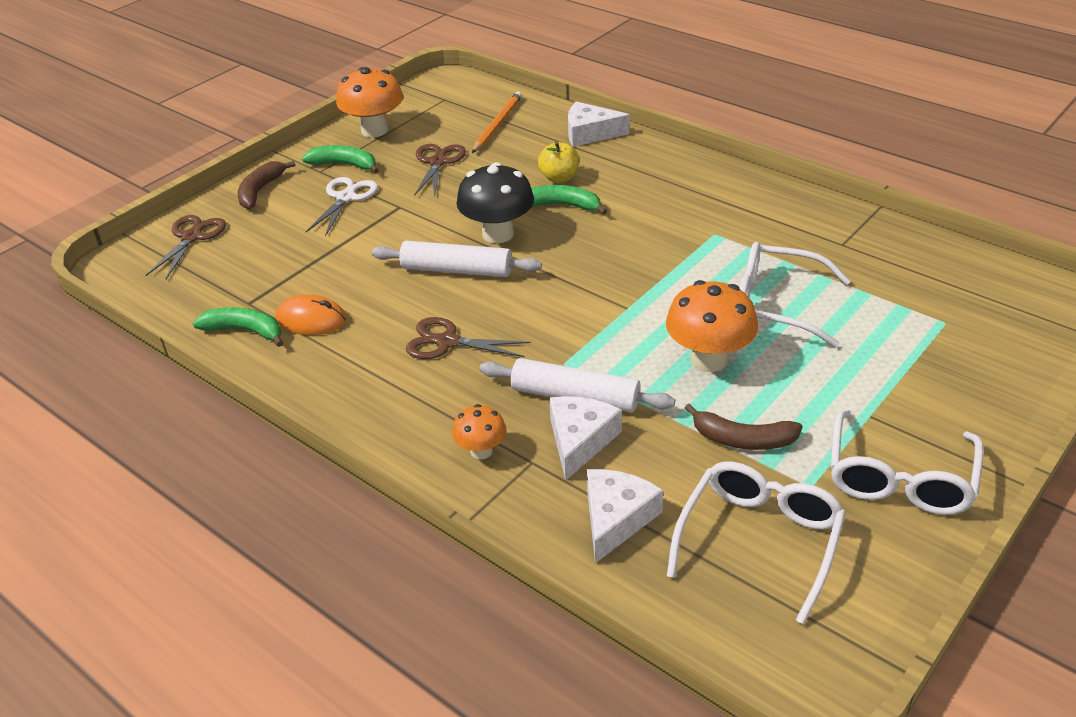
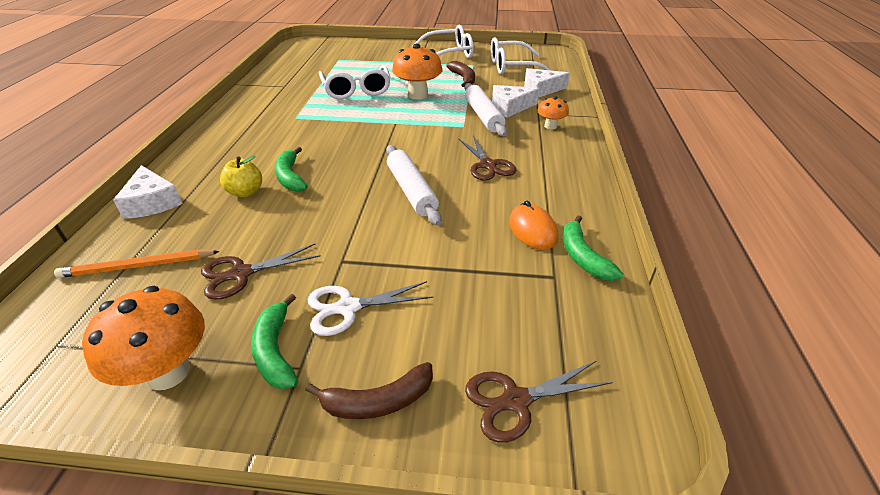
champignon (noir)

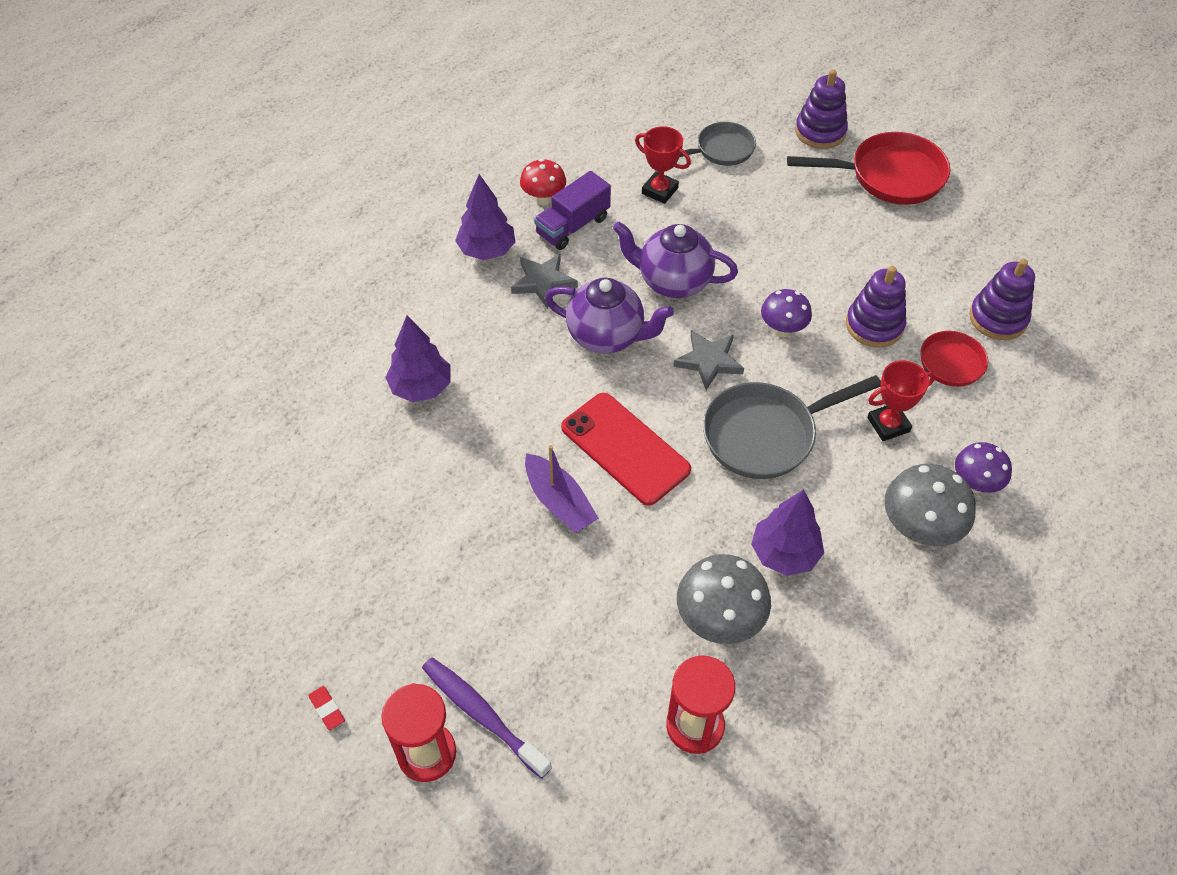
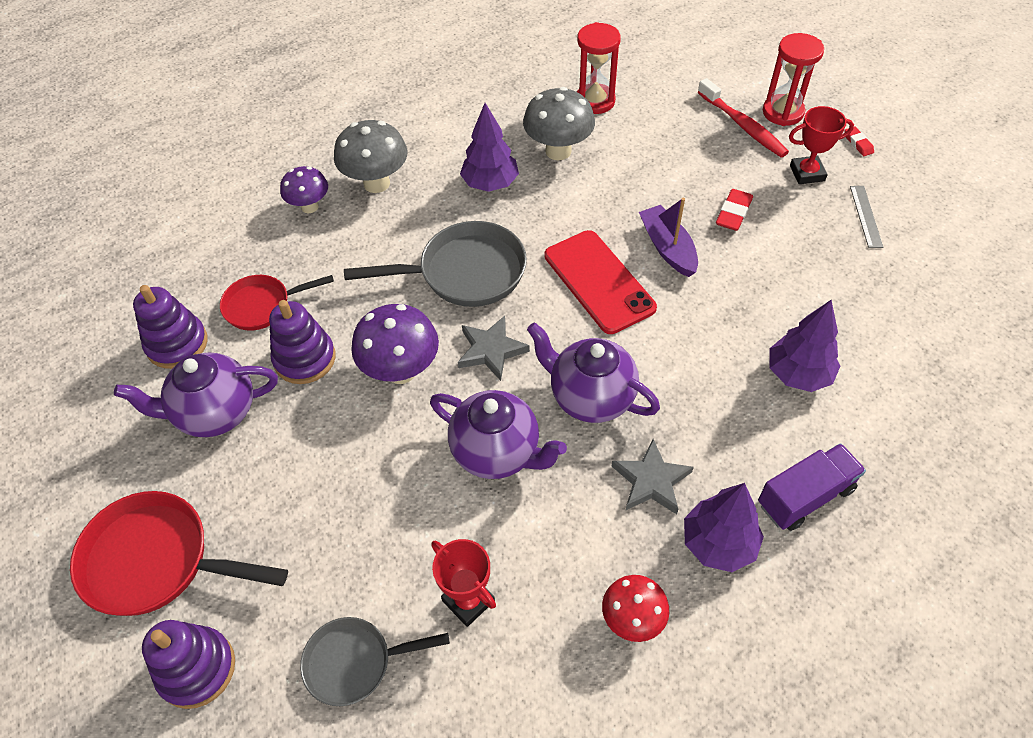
brosse à dents (rouge)
camion (violet)
champignon (violet) (no. 2 from left)
trophée (rouge) (no. 2 from left)
théière (violet) (no. 1 from left)
gomme (rouge) (no. 1 from left)
règle (gris)

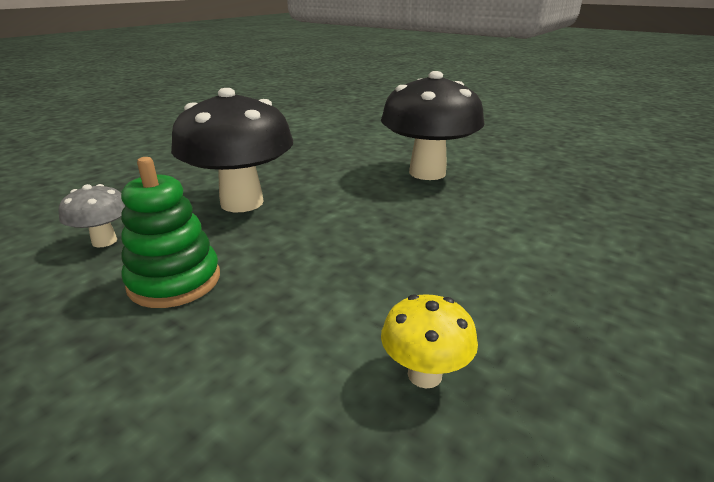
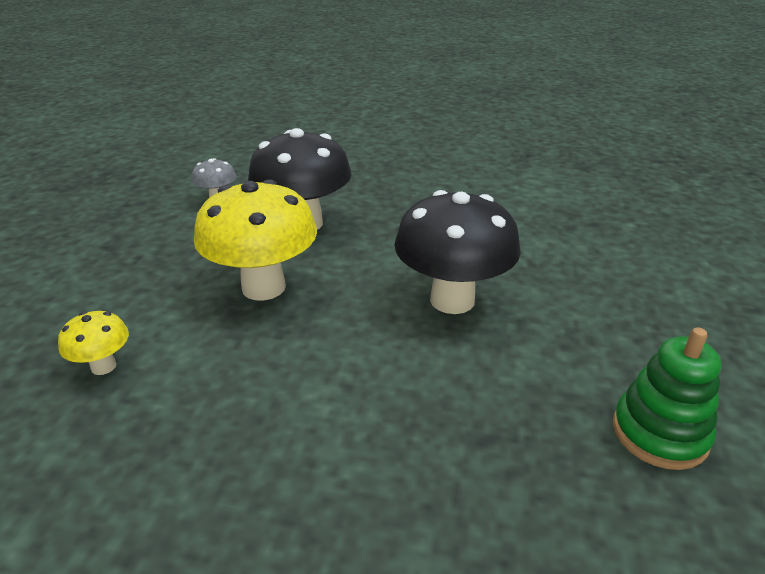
jouet à empiler (vert)
champignon (jaune) (no. 2 from left)

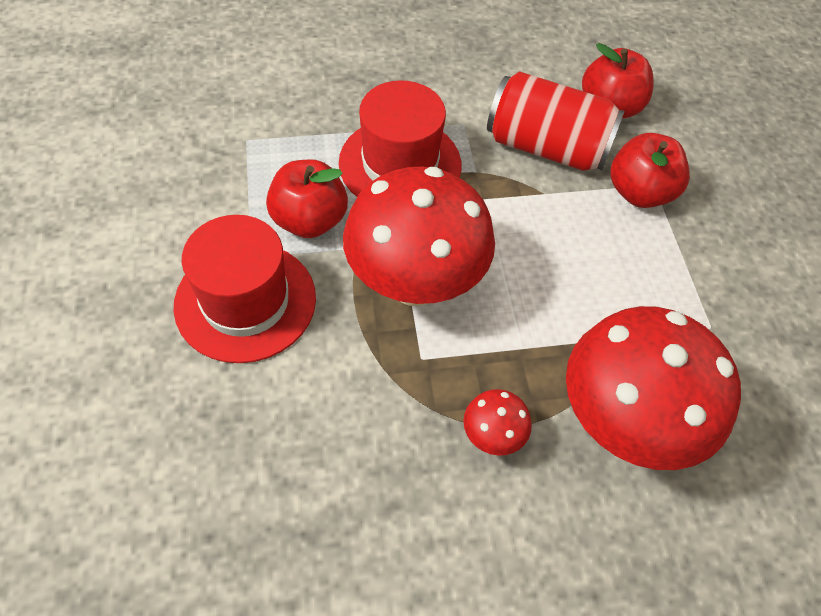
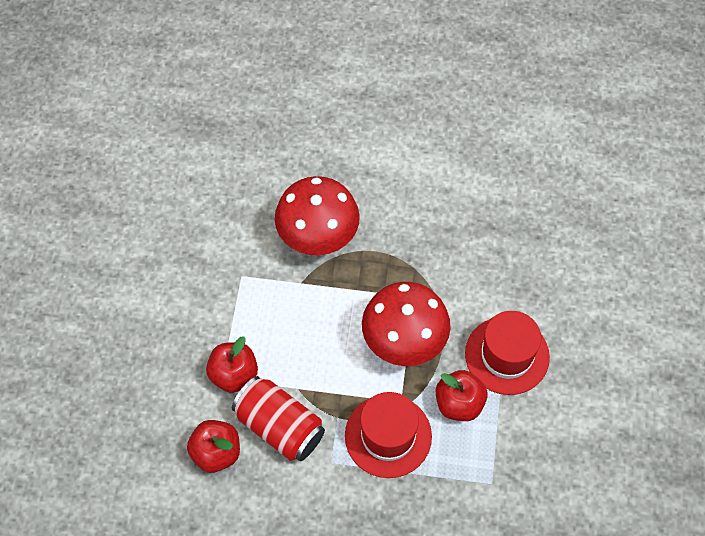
champignon (rouge) (no. 2 from left in the first image)

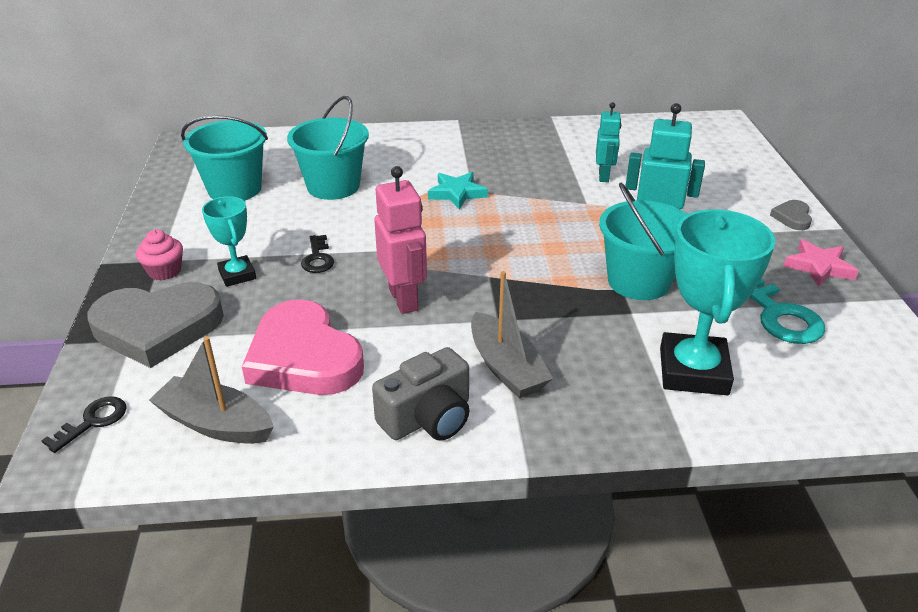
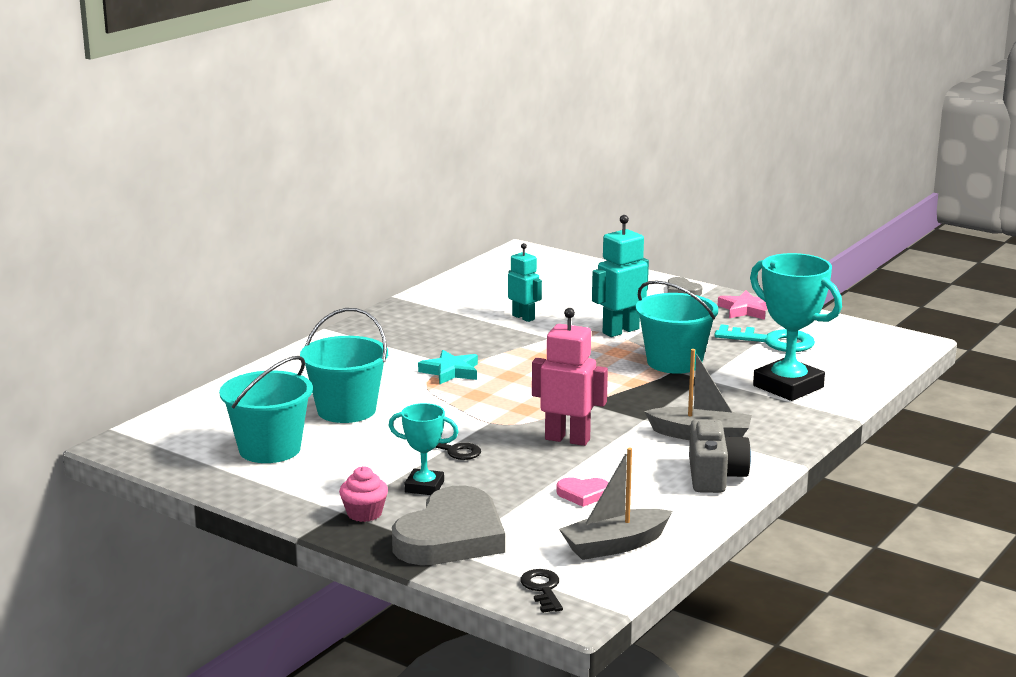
cœur (rose)

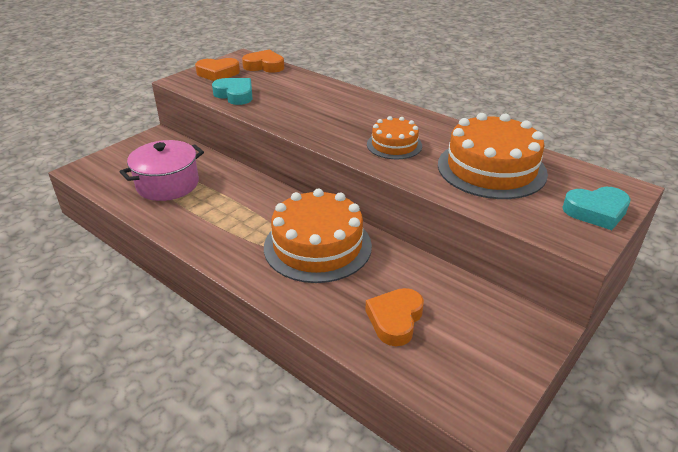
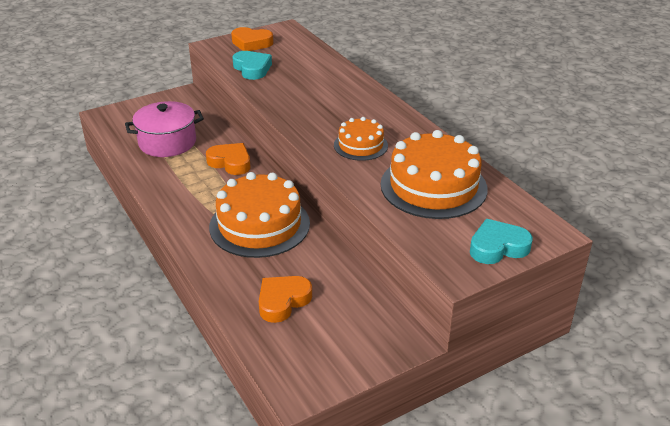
cœur (orange) (no. 1 from left)
cœur (turquoise) (no. 2 from left)

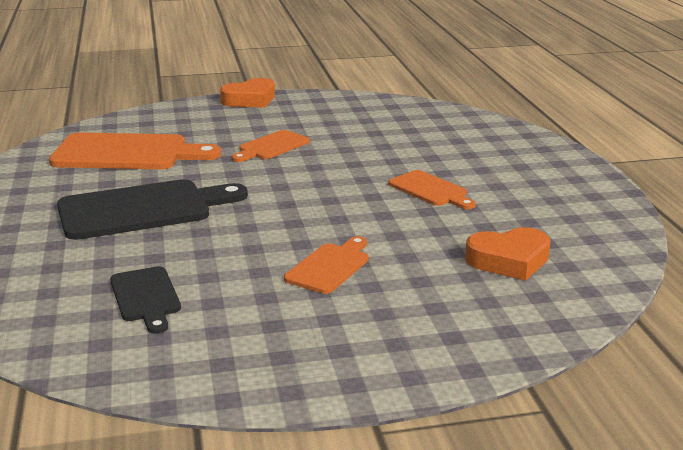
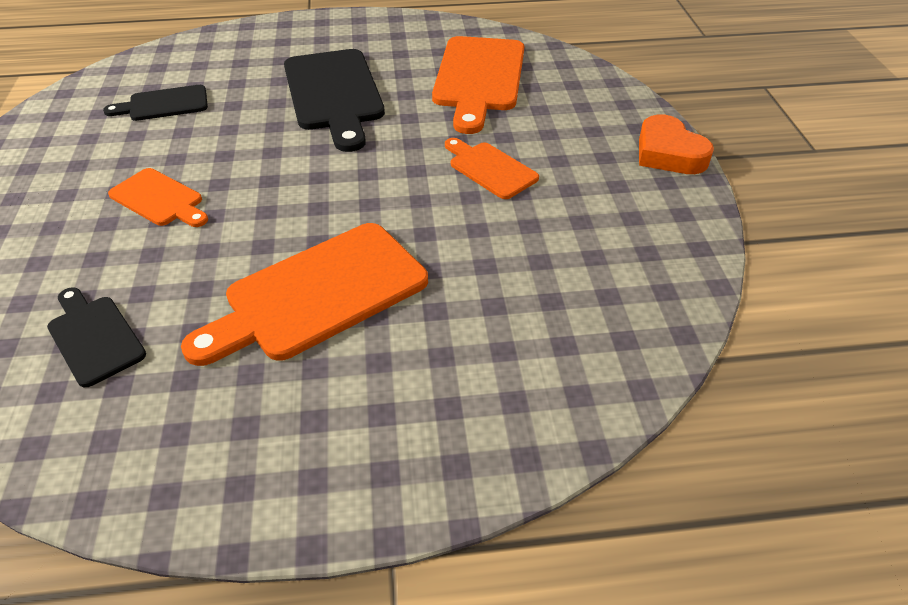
planche à découper (orange) (no. 2 from left)
planche à découper (noir) (no. 1 from left)

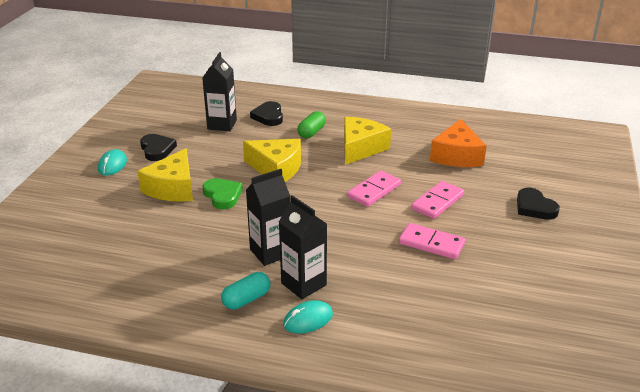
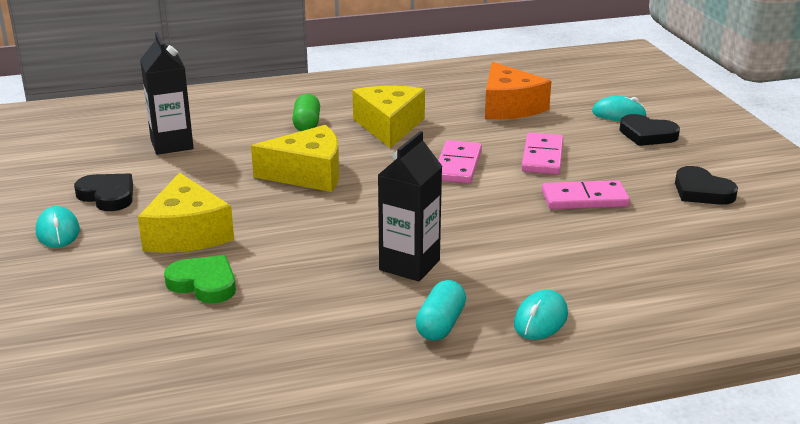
cœur (vert)
cœur (noir) (no. 3 from left)
brique de lait (noir) (no. 3 from left in the first image)
souris (turquoise) (no. 3 from left)

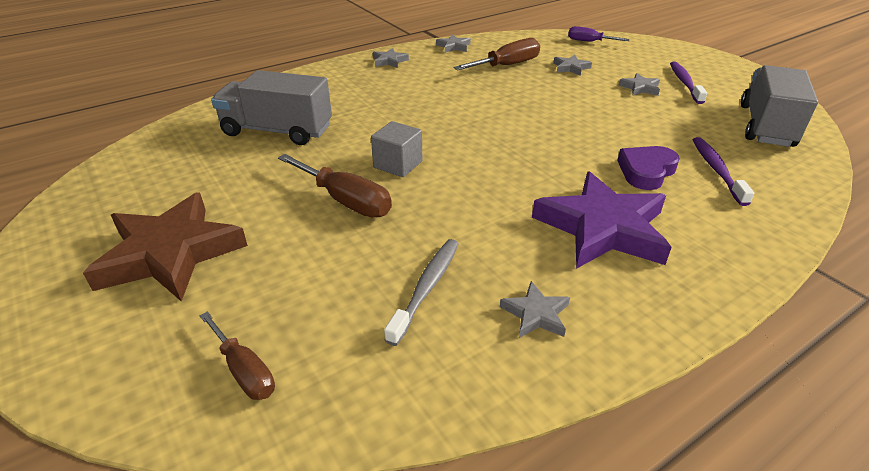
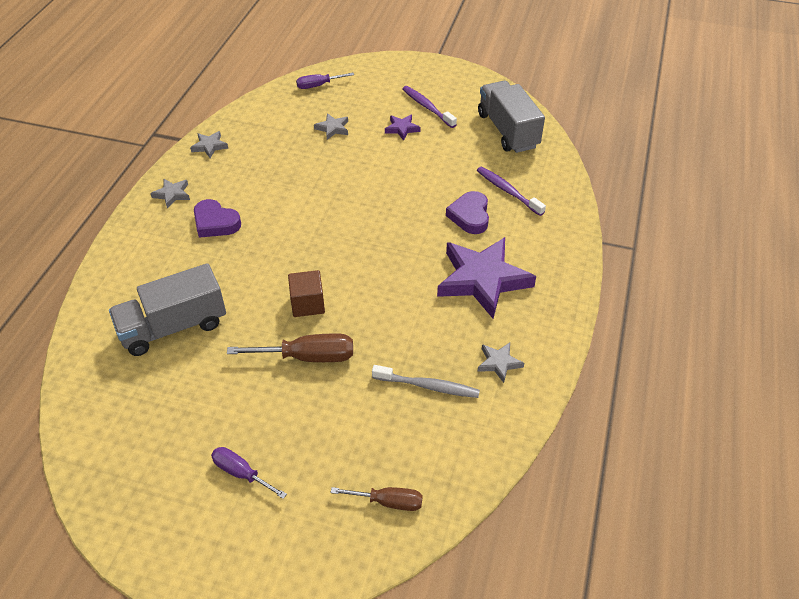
tournevis (violet) (no. 1 from left)
cube (marron)
brosse à dents (gris)
tournevis (marron) (no. 3 from left in the first image)
étoile (violet) (no. 1 from left)
cœur (violet) (no. 1 from left)

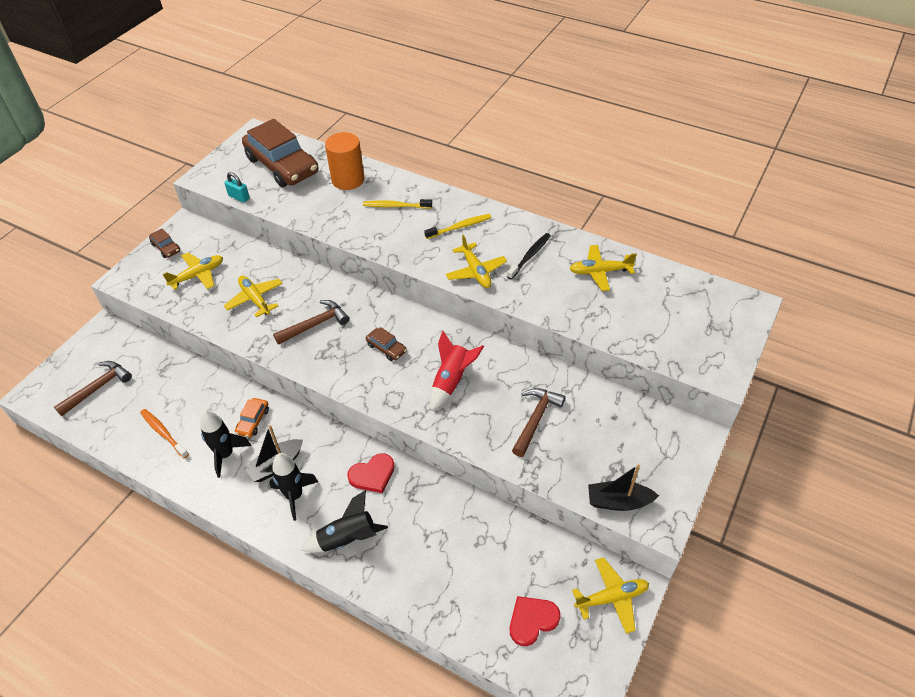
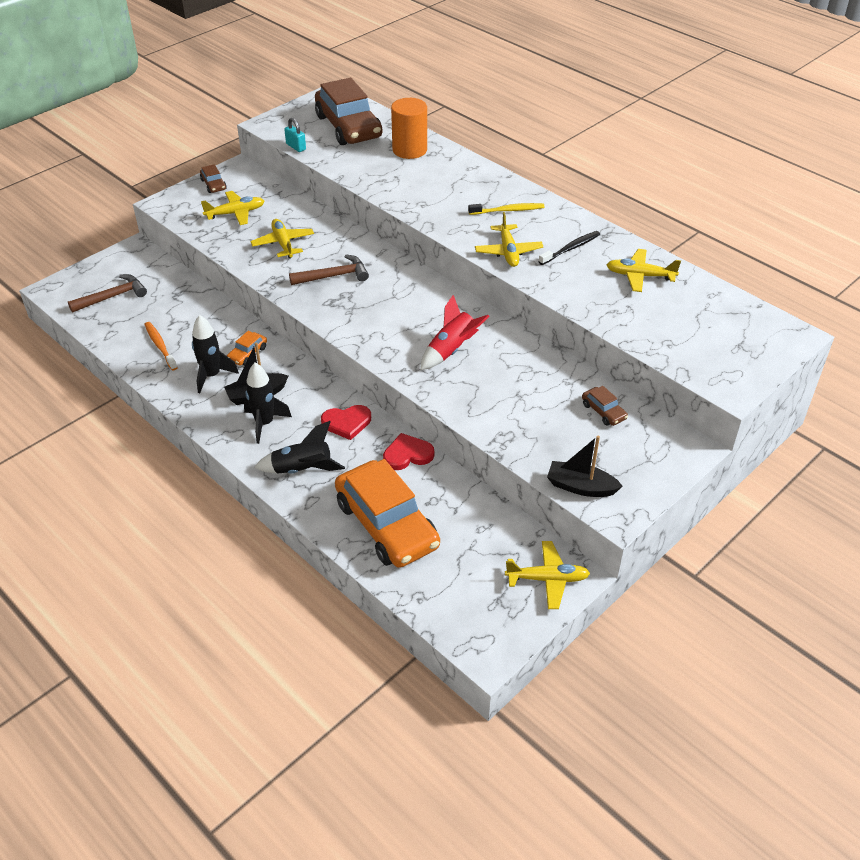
brosse à dents (jaune) (no. 1 from left in the first image)
voiture (marron) (no. 3 from left)
cœur (rouge) (no. 2 from left)
marteau (marron) (no. 3 from left in the first image)
voiture (orange) (no. 2 from left)

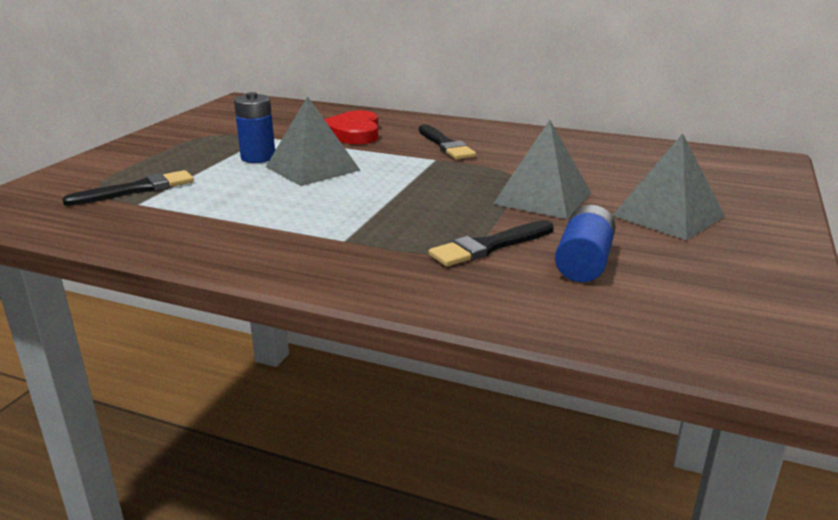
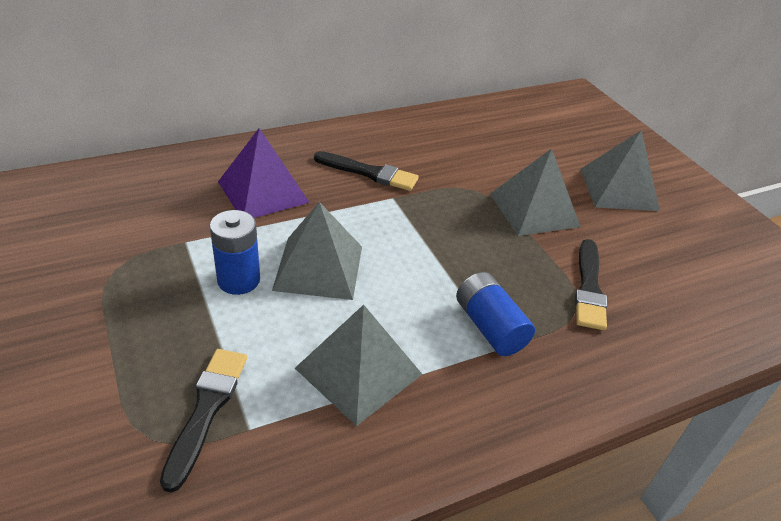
pyramide (violet)
pile (bleu) (no. 2 from left)
pyramide (gris) (no. 2 from left)

